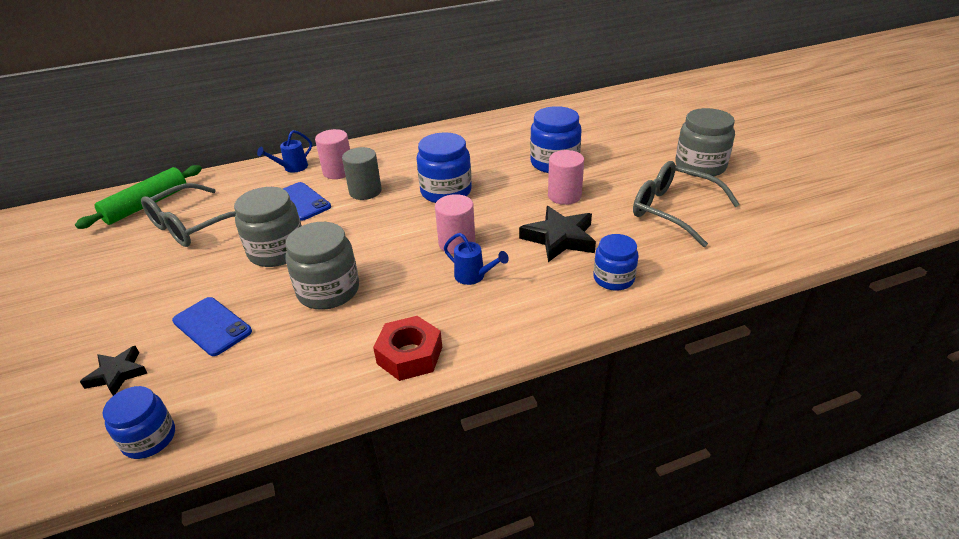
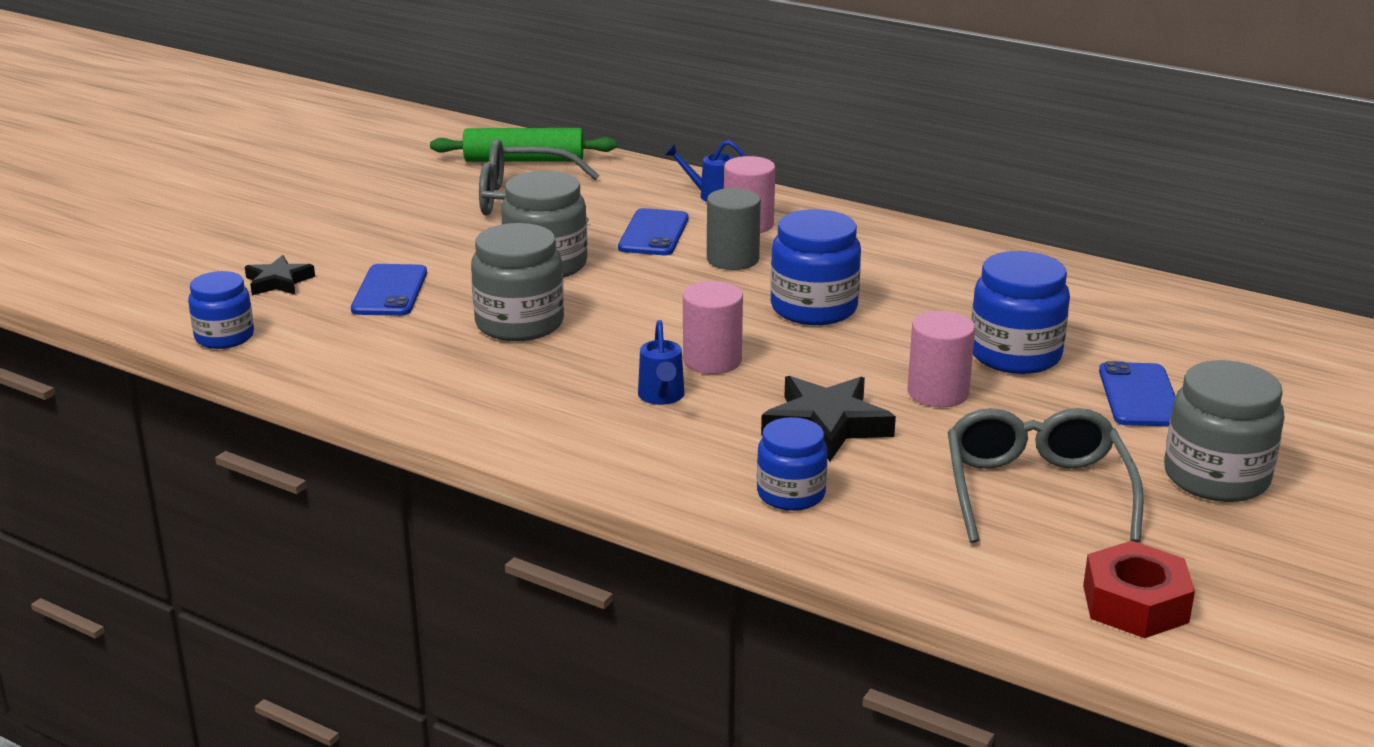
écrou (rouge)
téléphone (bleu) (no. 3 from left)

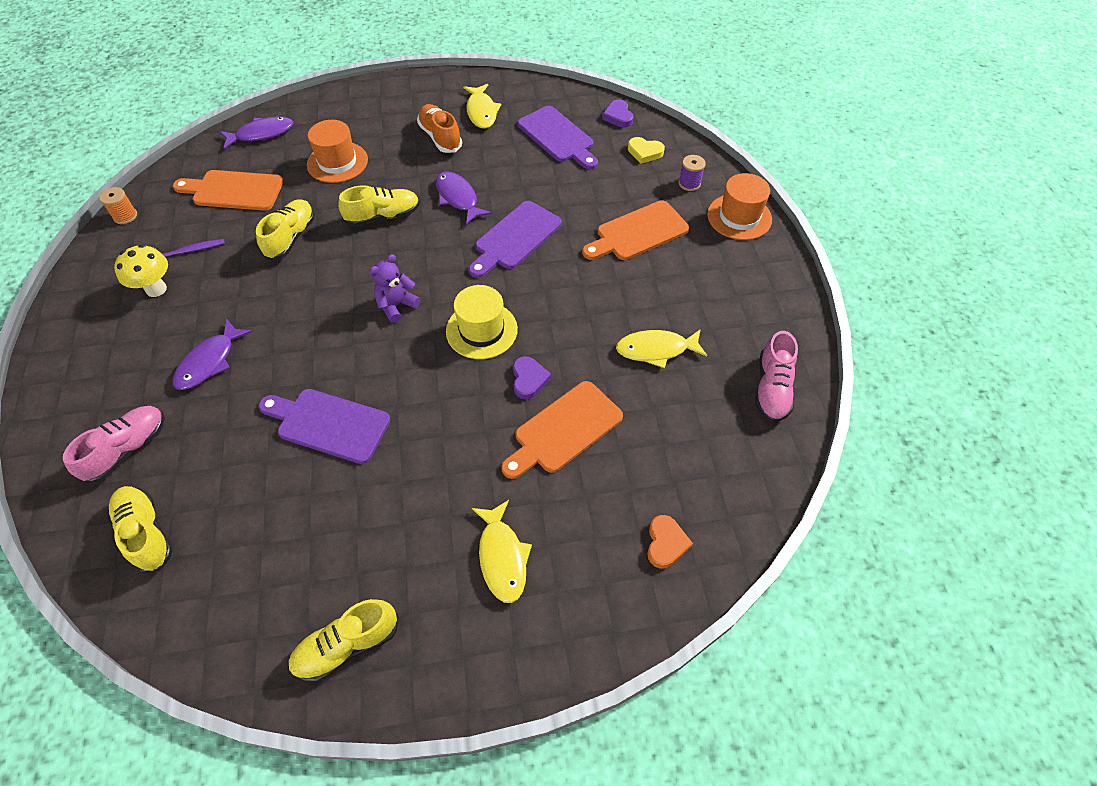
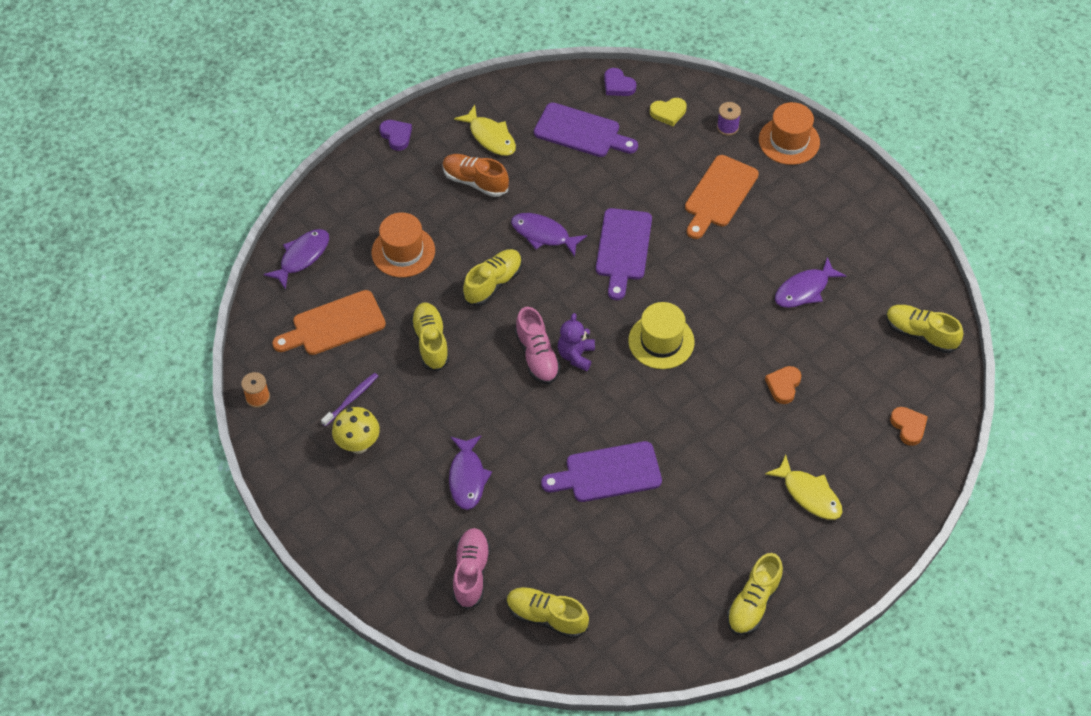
cœur (orange) (no. 1 from left)
cœur (violet) (no. 1 from left)
poisson (violet) (no. 4 from left)
chaussure (rose) (no. 2 from left)
chaussure (jaune) (no. 5 from left)

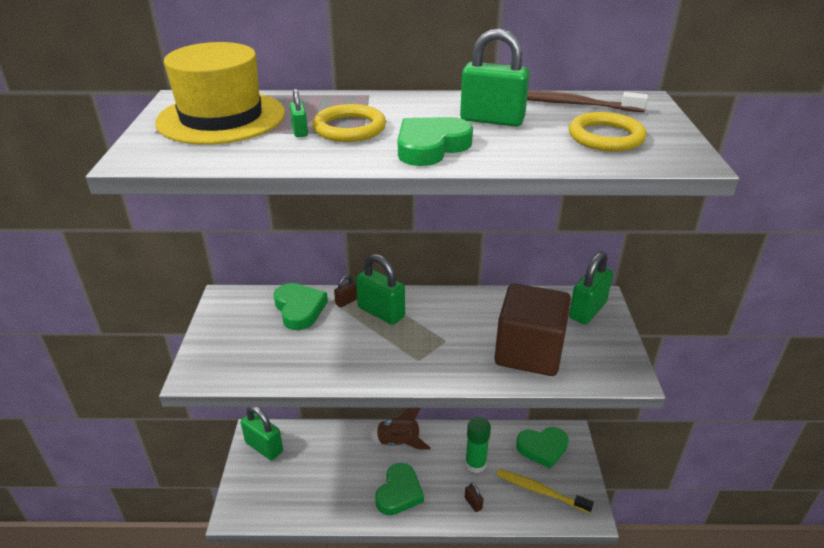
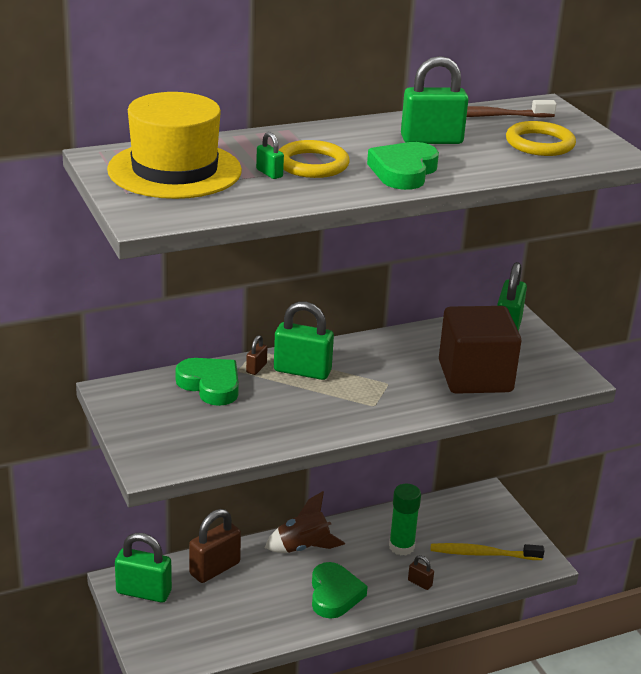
cœur (vert) (no. 4 from left in the first image)
cadenas (marron) (no. 1 from left)

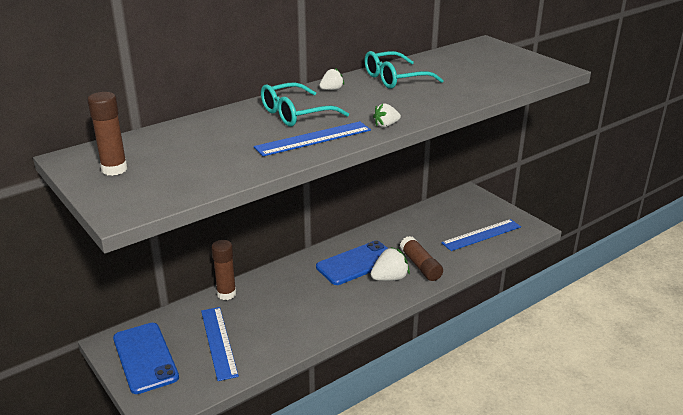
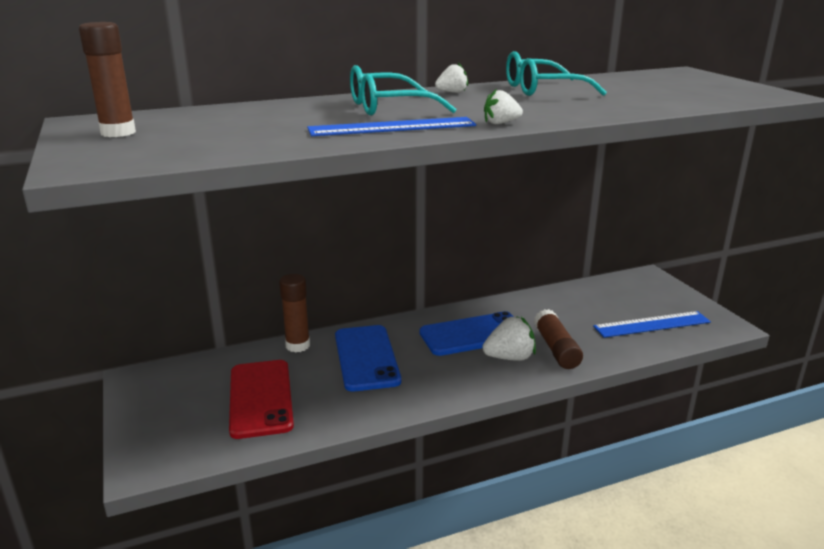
téléphone (bleu) (no. 1 from left)
téléphone (rouge)

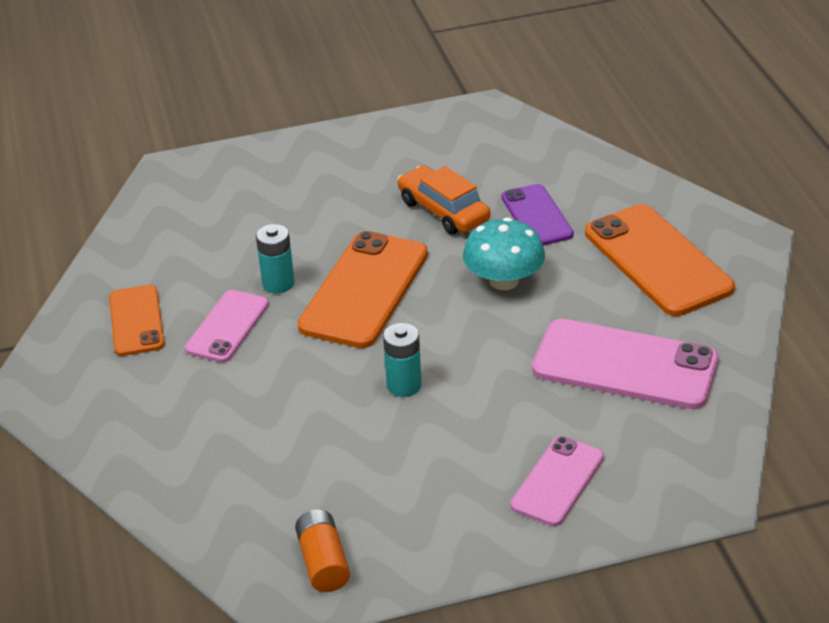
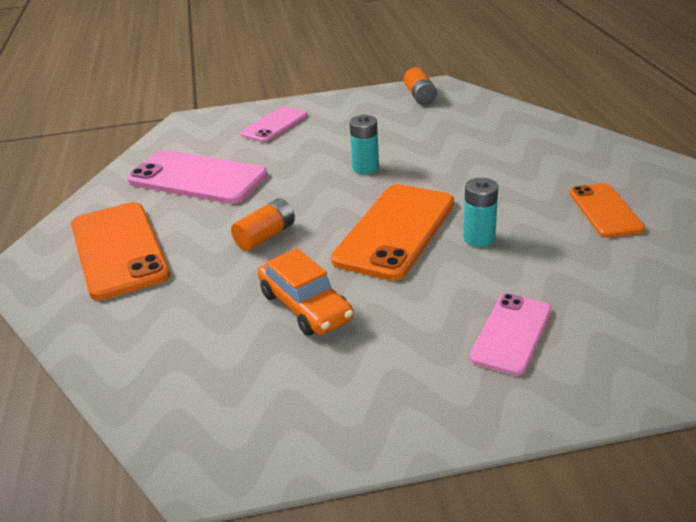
téléphone (rose) (no. 3 from left)
pile (orange) (no. 1 from left)
téléphone (violet)

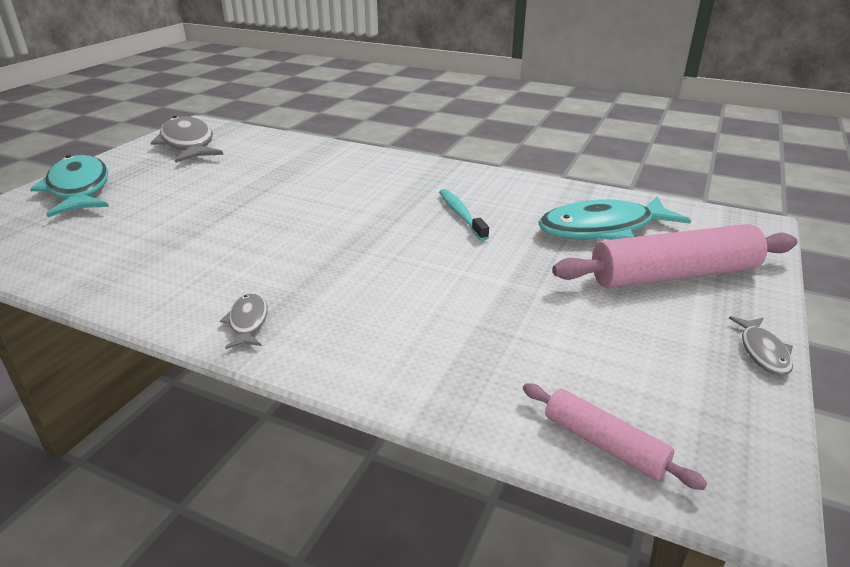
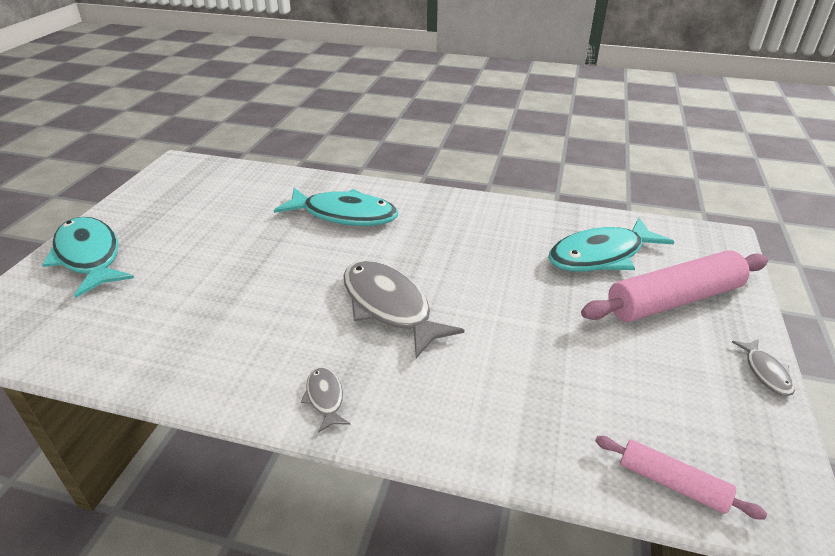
poisson (gris) (no. 2 from left)
brosse à dents (turquoise)
poisson (turquoise) (no. 2 from left)

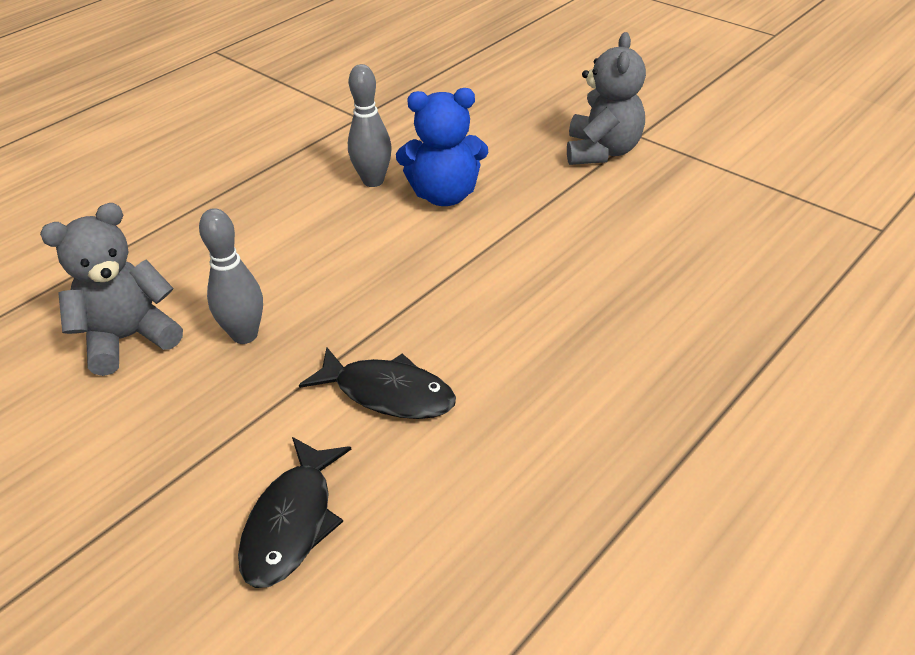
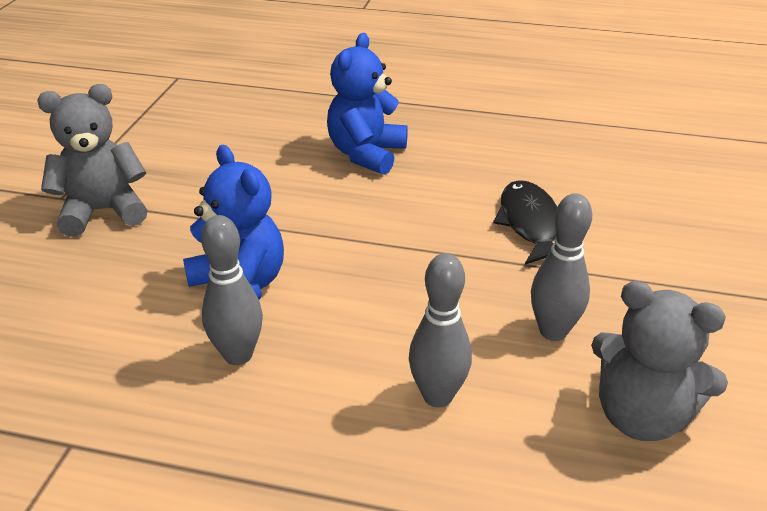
poisson (noir) (no. 1 from left in the first image)
ours en peluche (bleu) (no. 2 from left)
quille (gris) (no. 2 from left)

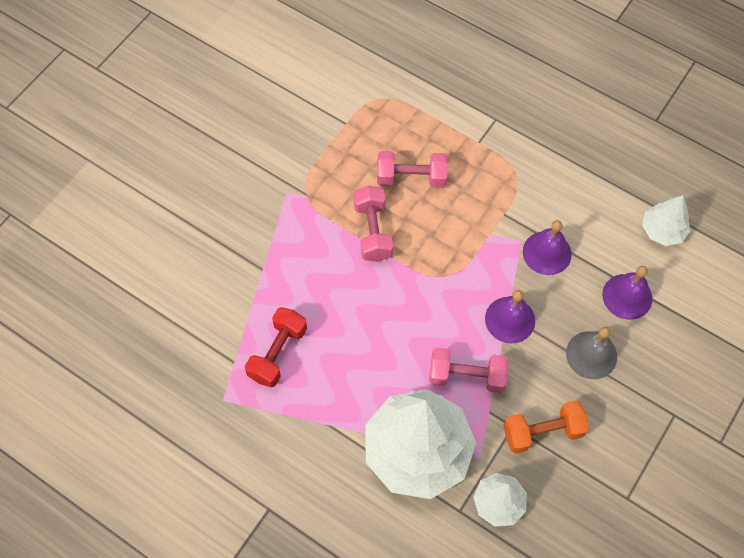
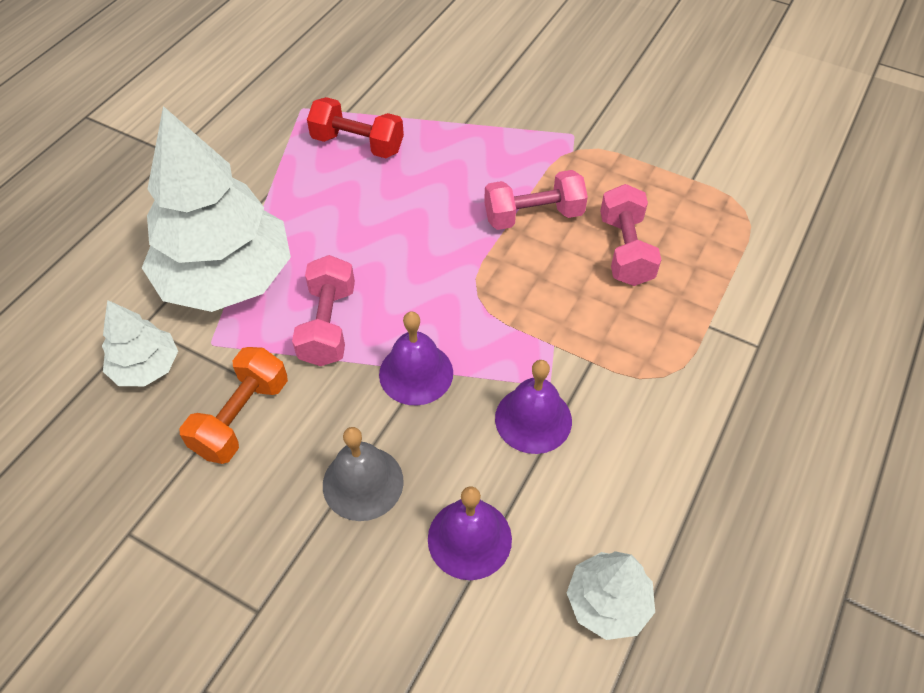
haltère (orange)

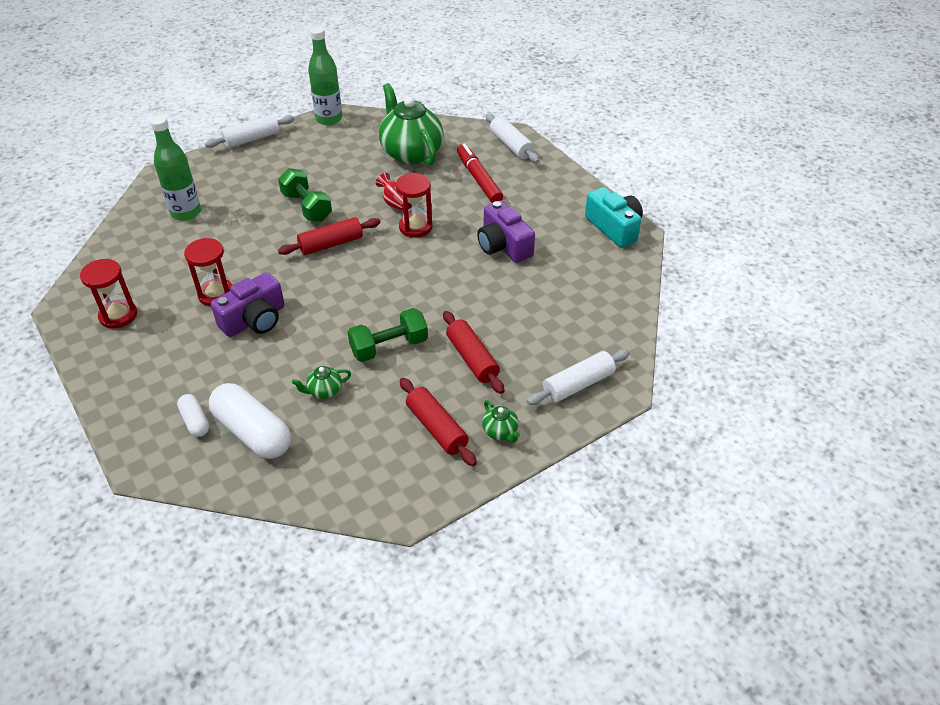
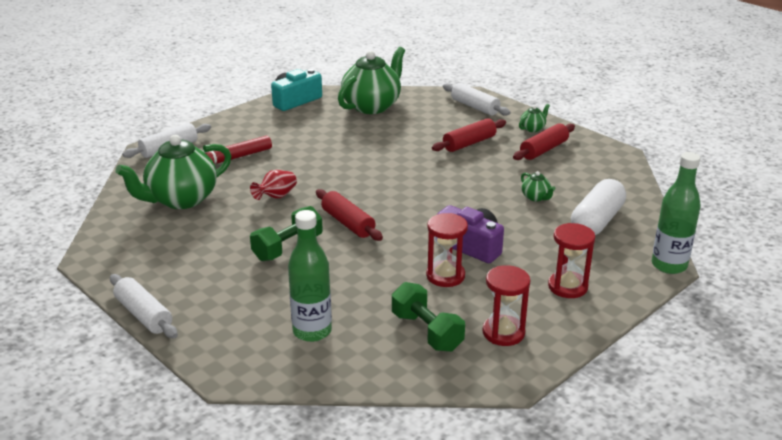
gélule (blanc) (no. 1 from left in the first image)
bouteille (vert) (no. 2 from left)
haltère (vert) (no. 2 from left)
sablier (rouge) (no. 3 from left)
appareil photo (violet) (no. 2 from left in the first image)
théière (vert) (no. 2 from left)

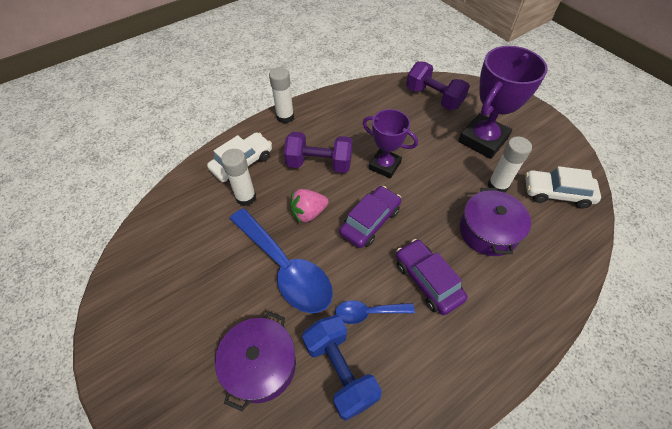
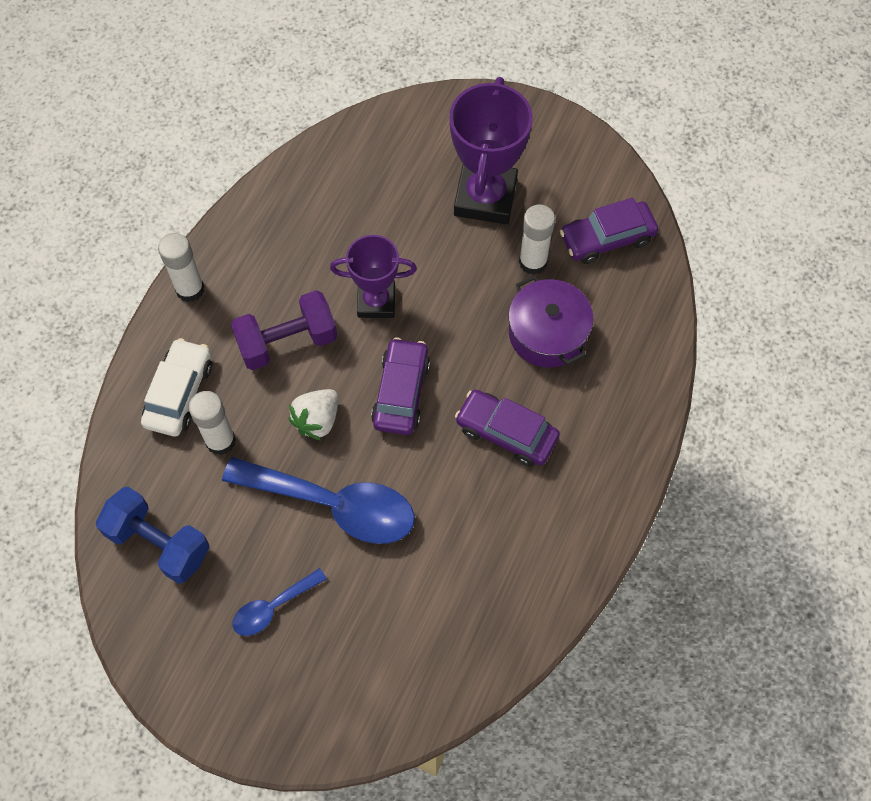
marmite (violet) (no. 1 from left in the first image)
fraise (blanc)
haltère (bleu)
cuillère (bleu) (no. 1 from left)
haltère (violet) (no. 2 from left in the first image)
voiture (violet) (no. 3 from left)

